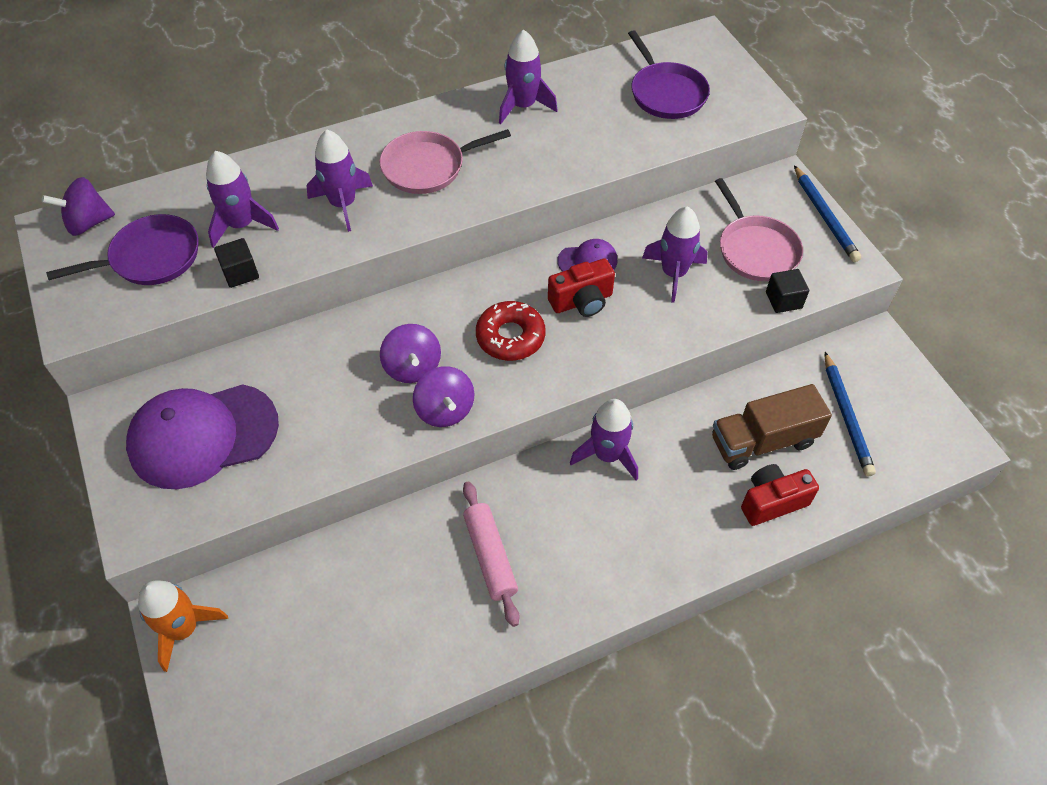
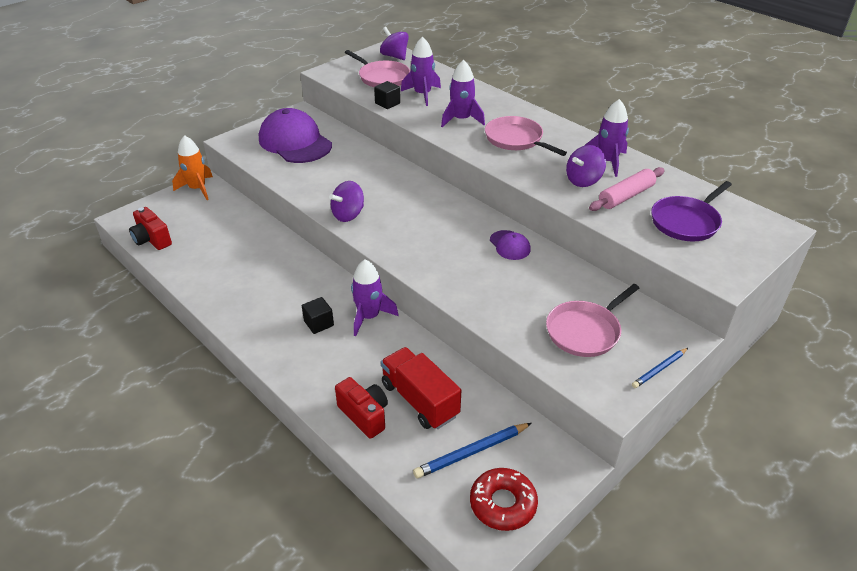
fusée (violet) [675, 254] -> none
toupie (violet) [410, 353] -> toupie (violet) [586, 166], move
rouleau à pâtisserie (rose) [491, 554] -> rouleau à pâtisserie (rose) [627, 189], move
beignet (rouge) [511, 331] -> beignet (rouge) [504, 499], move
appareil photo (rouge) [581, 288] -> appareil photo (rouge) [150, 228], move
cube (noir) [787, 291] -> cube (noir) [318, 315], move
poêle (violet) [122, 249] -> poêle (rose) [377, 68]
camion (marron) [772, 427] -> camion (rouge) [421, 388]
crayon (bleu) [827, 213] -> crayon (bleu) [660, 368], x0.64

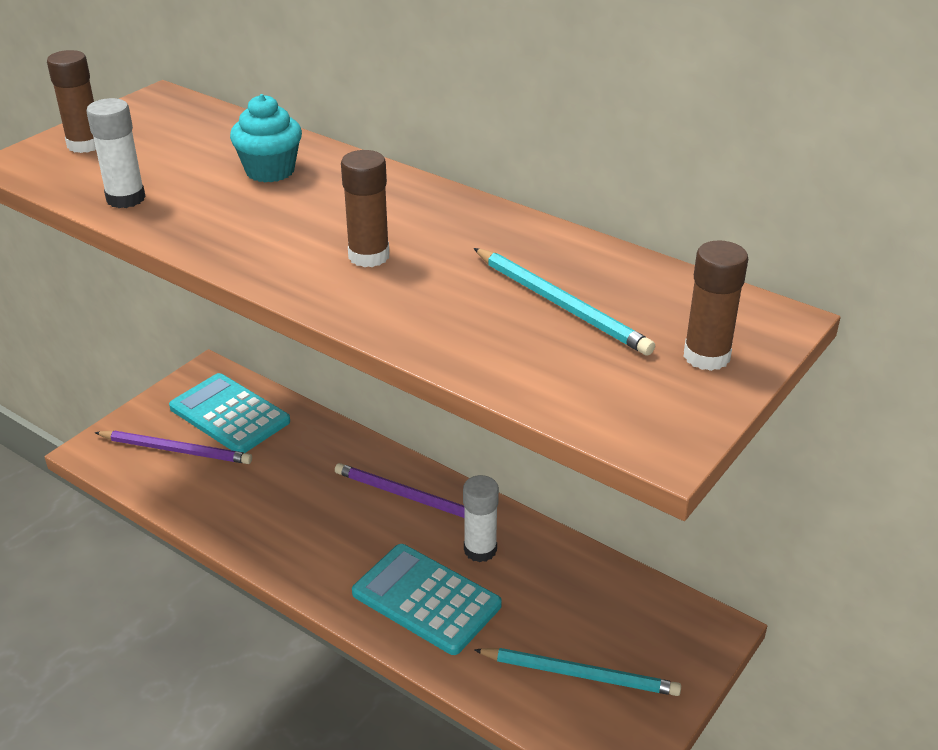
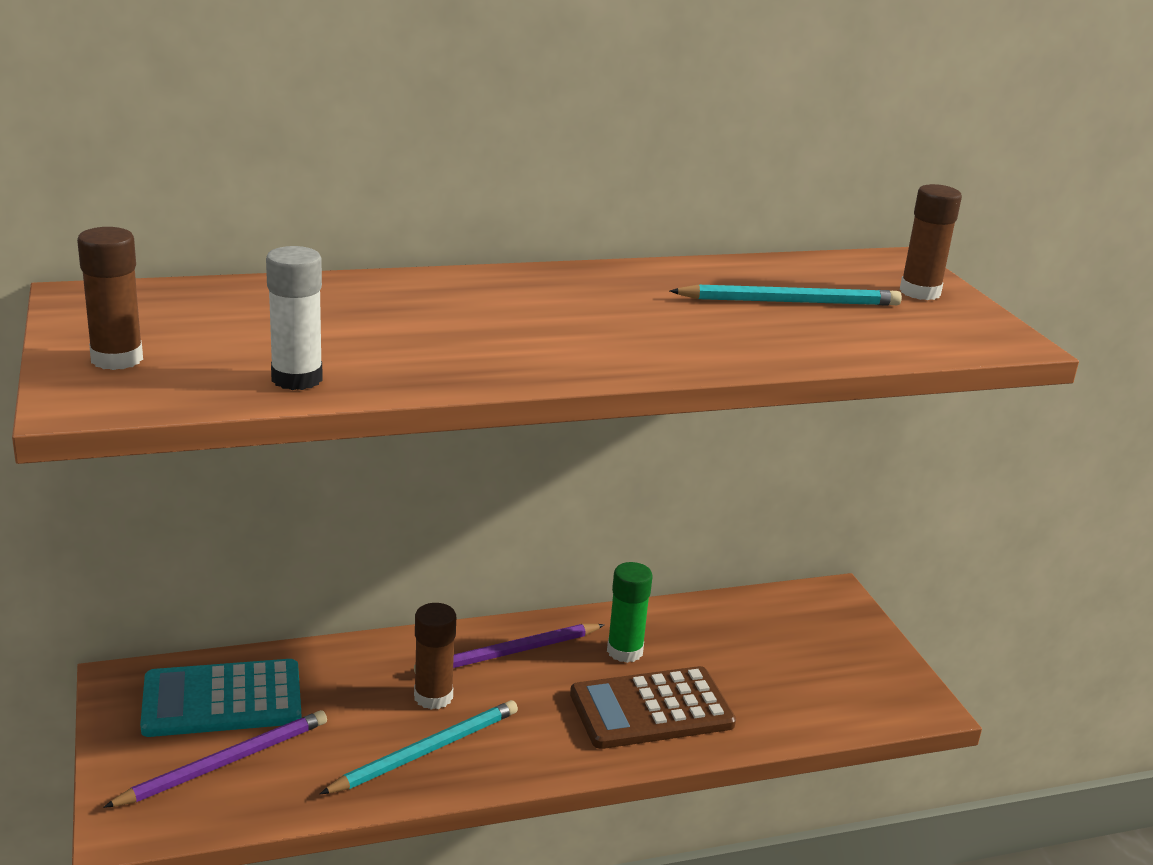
muffin (turquoise) [266, 138] -> none
bâton de colle (marron) [365, 208] -> bâton de colle (marron) [435, 656], move
crayon (turquoise) [577, 672] -> crayon (turquoise) [419, 747], move
calculatrice (turquoise) [427, 599] -> calculatrice (marron) [653, 707]
bâton de colle (blanc) [481, 518] -> bâton de colle (vert) [630, 612]

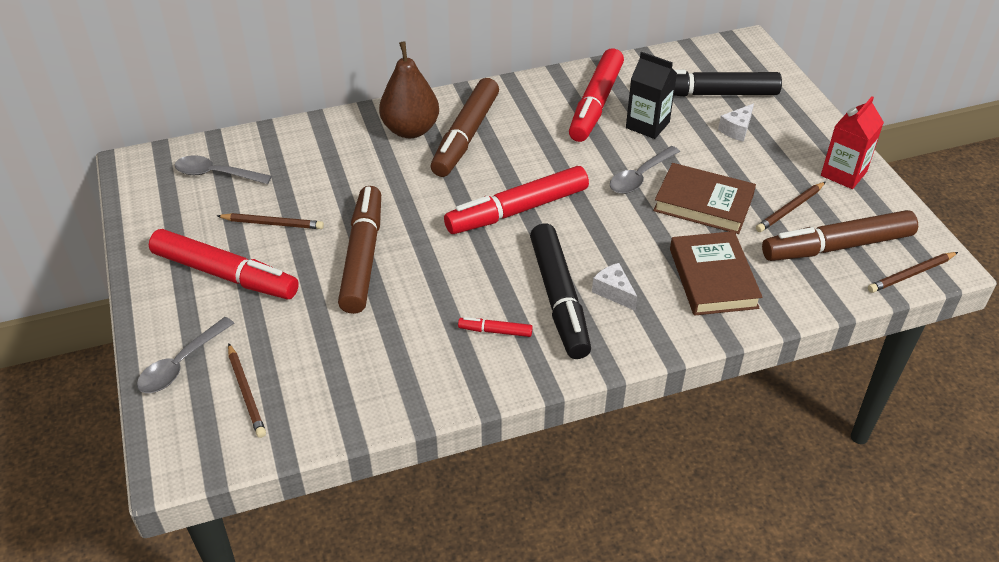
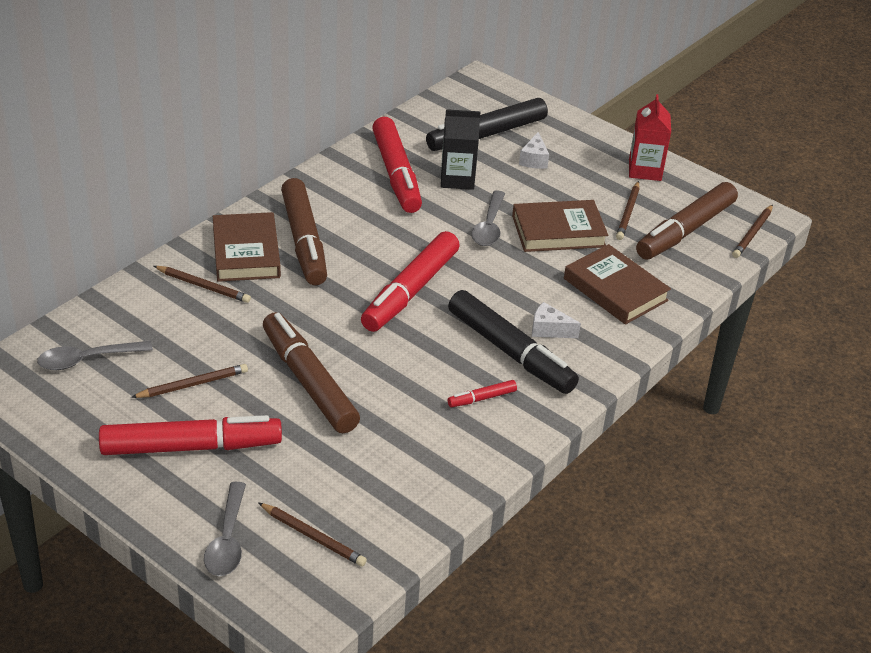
none -> crayon (marron) [202, 284]
poire (marron) [409, 89] -> livre (marron) [247, 247]

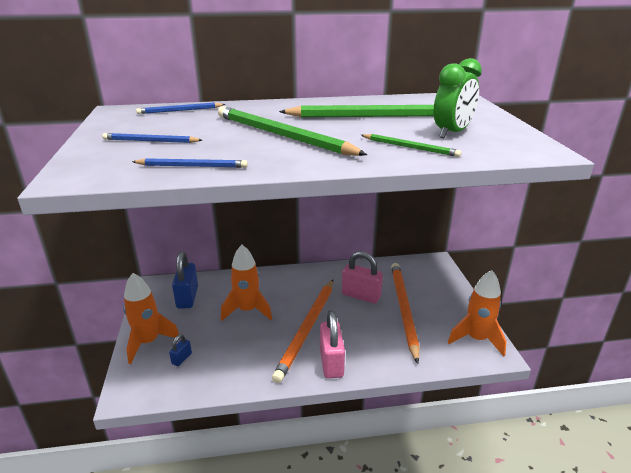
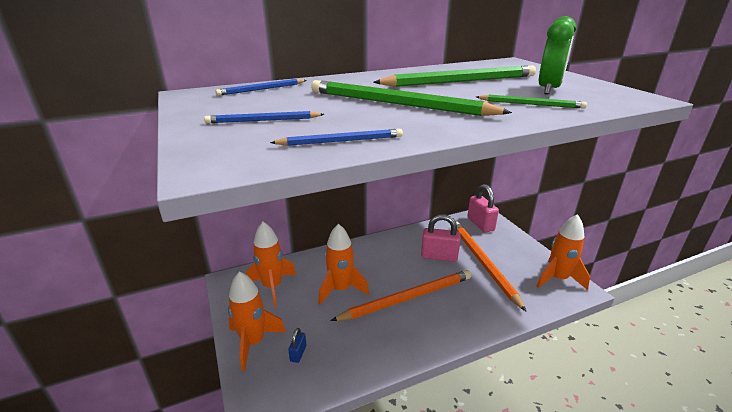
cadenas (rose) [332, 344] -> cadenas (rose) [483, 208], move
cadenas (bleu) [185, 280] -> fusée (orange) [271, 264]
crayon (orange) [302, 331] -> crayon (orange) [400, 295], 120 degrees counterclockwise

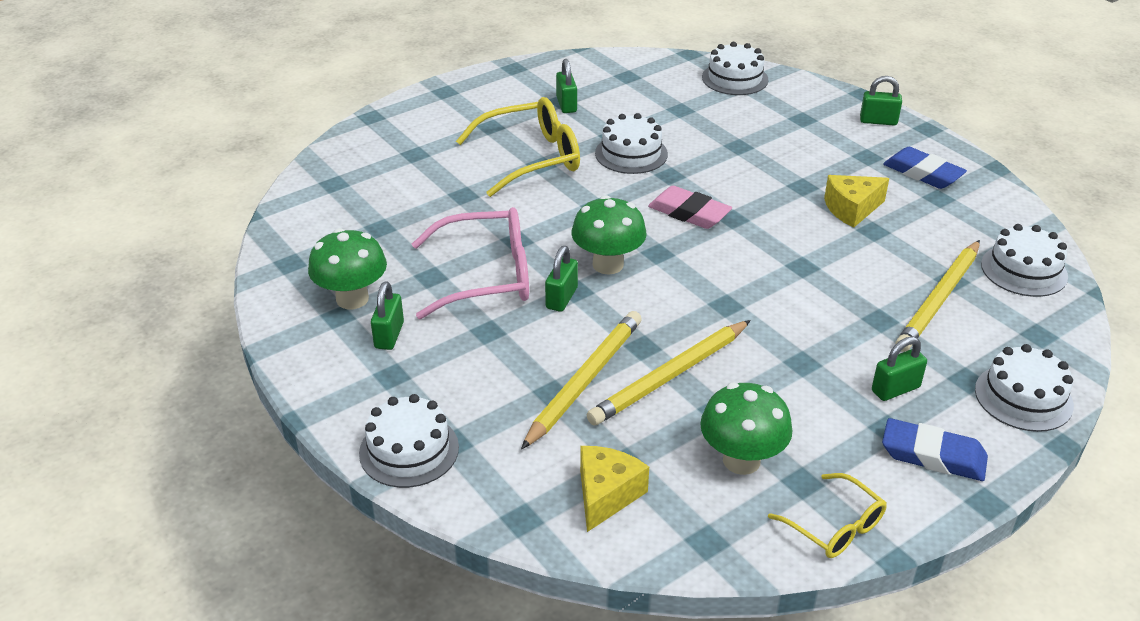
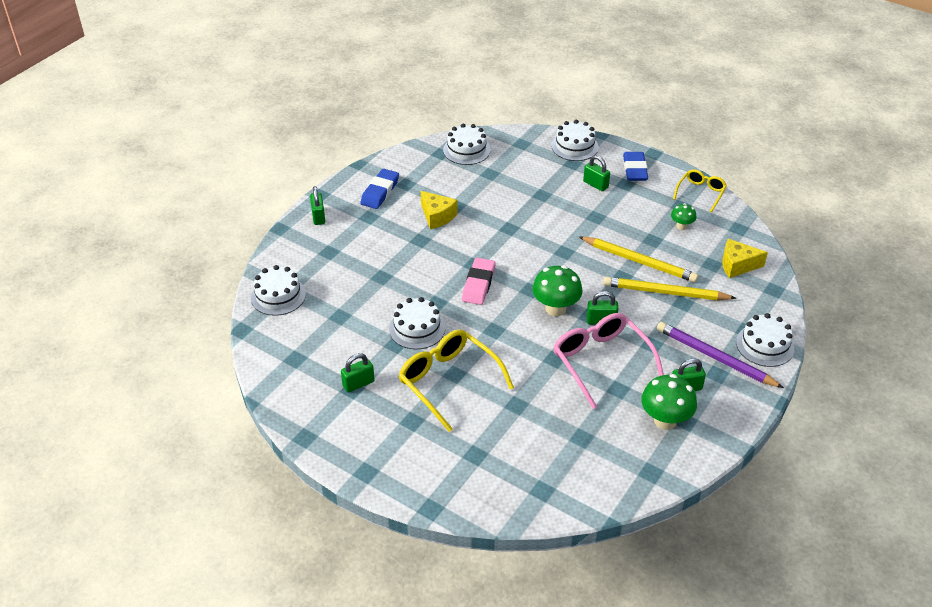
crayon (jaune) [937, 296] -> none
none -> crayon (violet) [720, 355]
champignon (vert) [746, 428] -> champignon (vert) [684, 216], x0.55

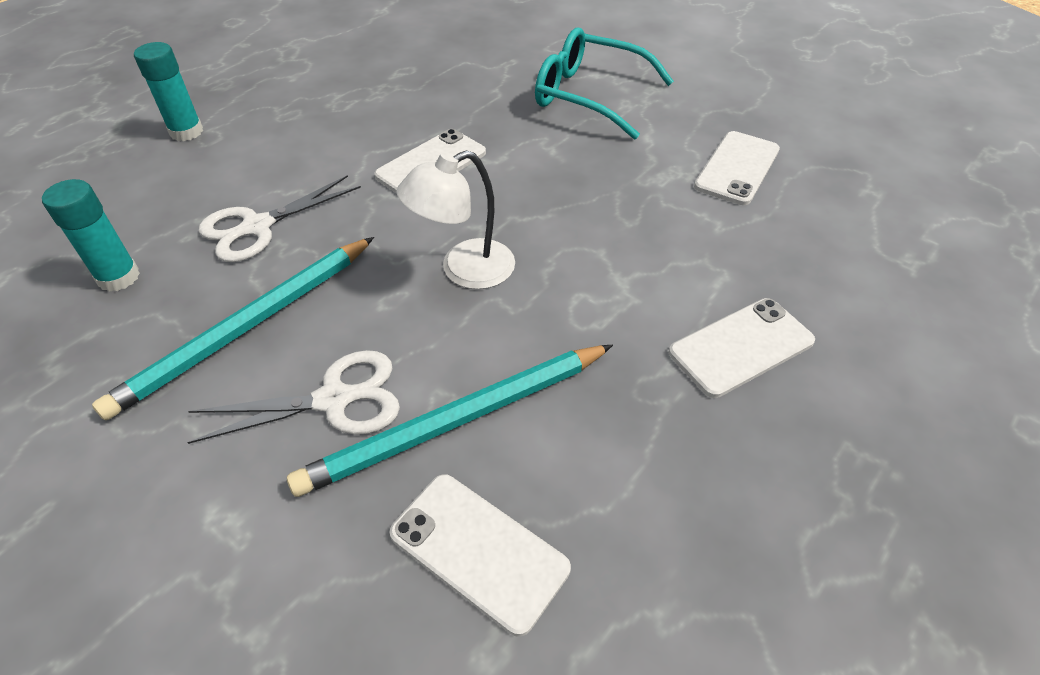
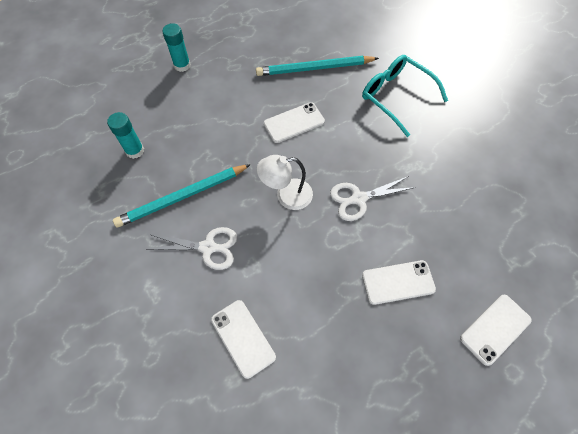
ciseaux (blanc) [280, 218] -> ciseaux (blanc) [373, 198], move
crayon (turquoise) [450, 421] -> crayon (turquoise) [317, 66], move
téléphone (blanc) [737, 168] -> téléphone (blanc) [496, 330], move

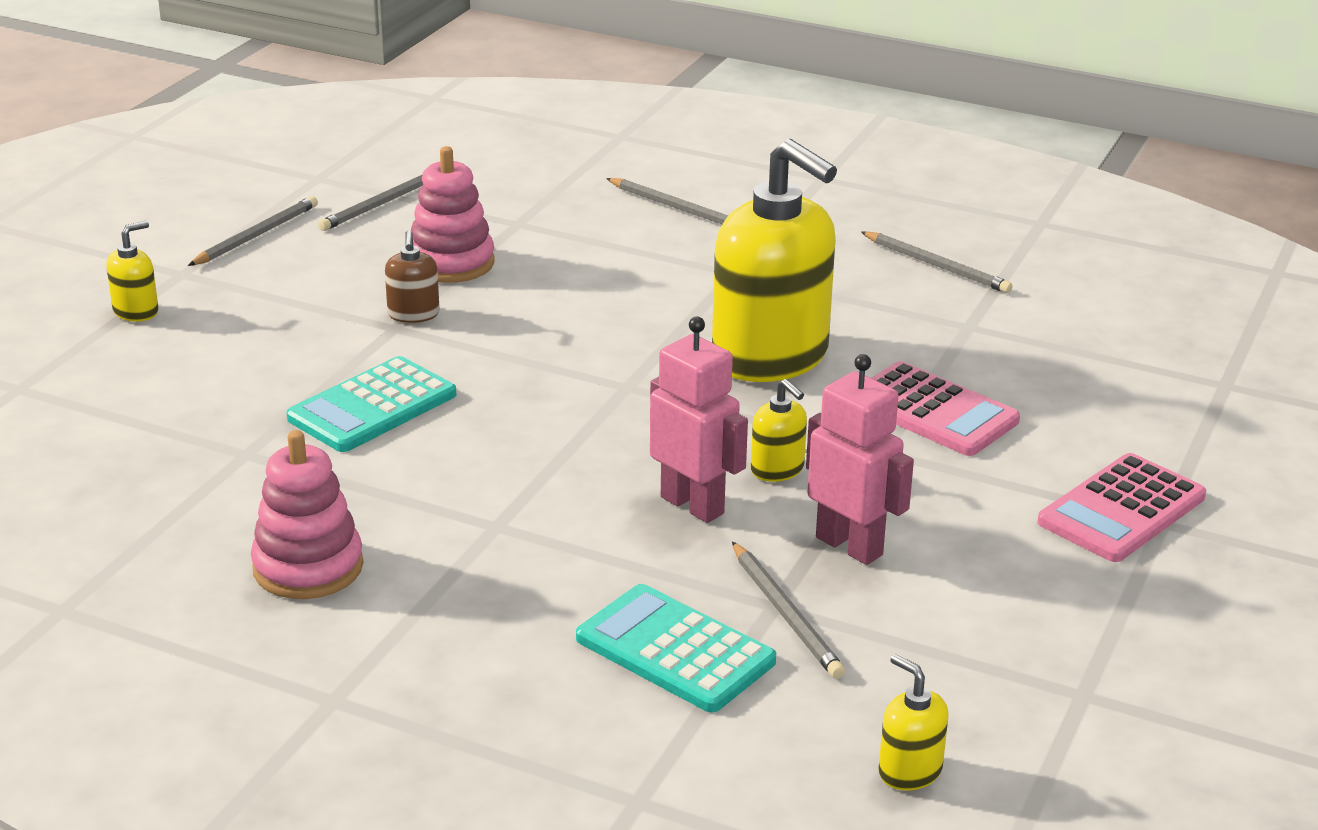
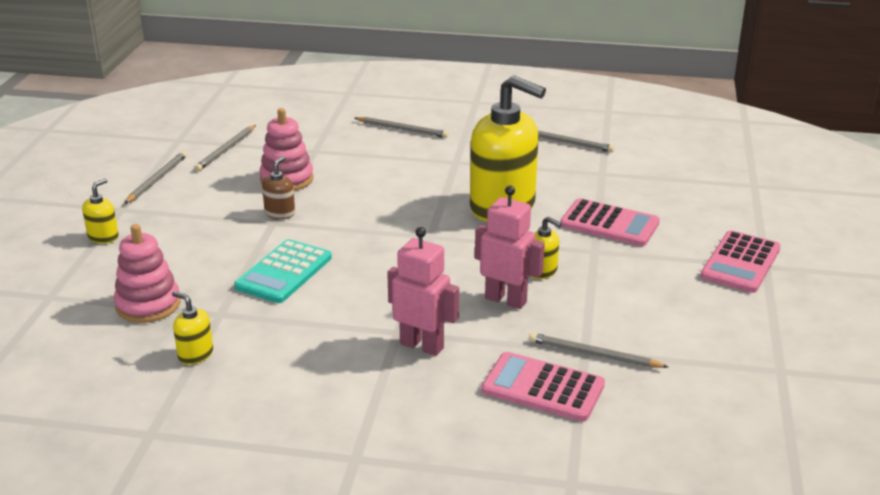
jouet à empiler (rose) [307, 514] -> jouet à empiler (rose) [147, 273], move
robot (rose) [860, 459] -> robot (rose) [423, 291], move
distributeur de savon (jaune) [914, 722] -> distributeur de savon (jaune) [192, 328], move
calculatrice (turquoise) [676, 648] -> calculatrice (rose) [543, 387]
distributeur de savon (marron) [412, 276] -> distributeur de savon (marron) [278, 187], 135 degrees counterclockwise
crayon (gris) [788, 610] -> crayon (gris) [598, 350], 150 degrees clockwise

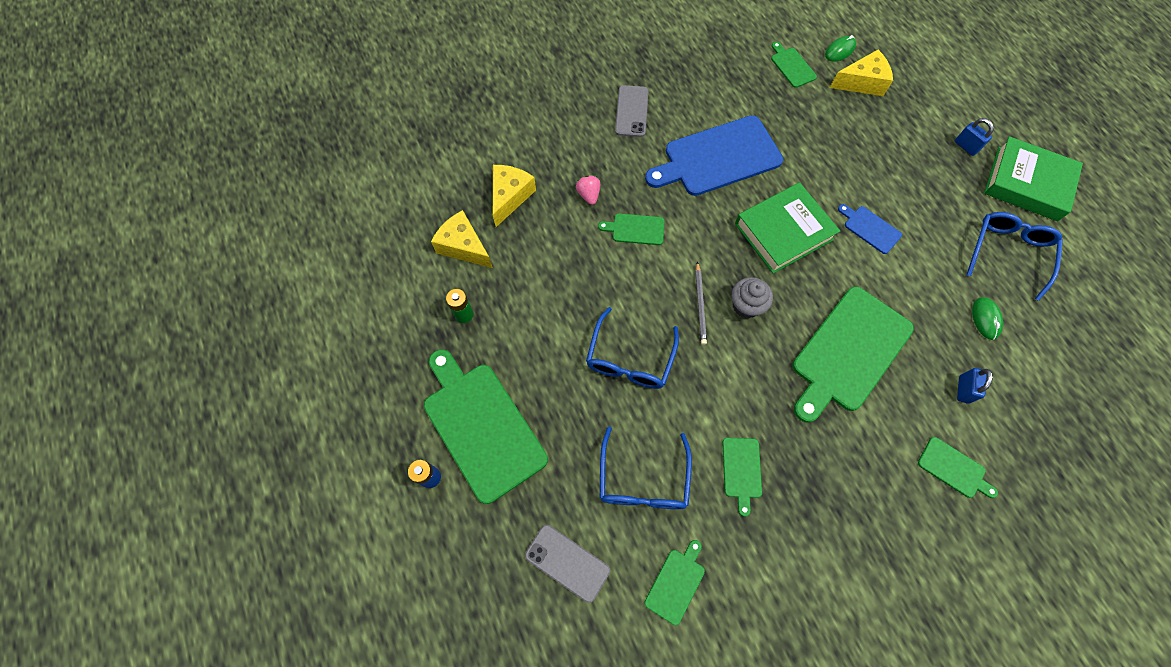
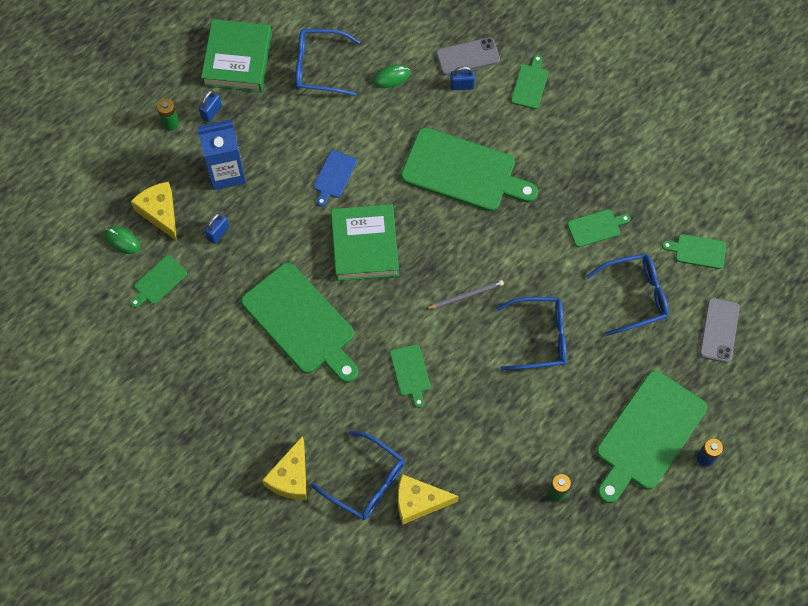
fraise (rose) [588, 190] -> none
muffin (gris) [752, 297] -> none
none -> pile (vert) [168, 114]
none -> brique de lait (bleu) [221, 154]
none -> cadenas (bleu) [216, 228]
none -> lunettes (bleu) [357, 475]
fromage (jaune) [462, 239] -> fromage (jaune) [284, 468], move
téléphone (gris) [632, 111] -> téléphone (gris) [468, 56], move
planche à découper (bleu) [714, 155] -> planche à découper (vert) [299, 323]
livre (vert) [787, 228] -> livre (vert) [365, 242], 45 degrees clockwise

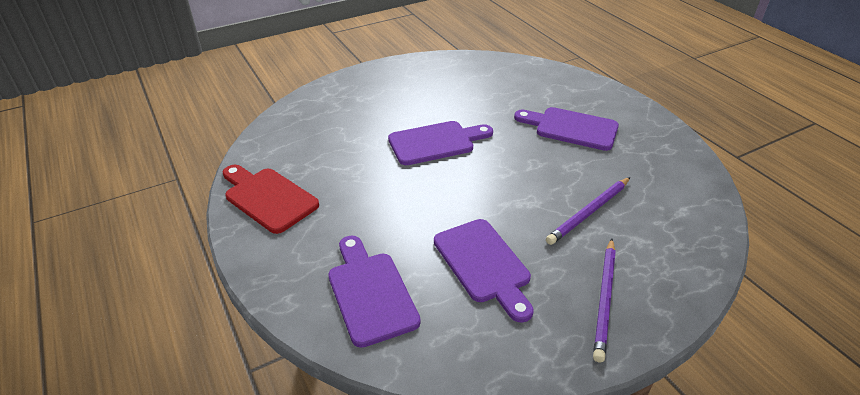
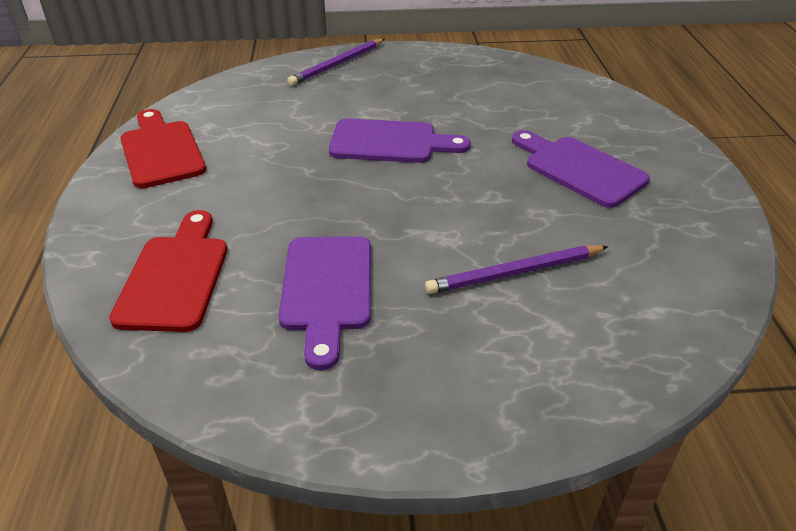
crayon (violet) [604, 300] -> crayon (violet) [336, 62], move
planche à découper (violet) [374, 292] -> planche à découper (rouge) [168, 271]

